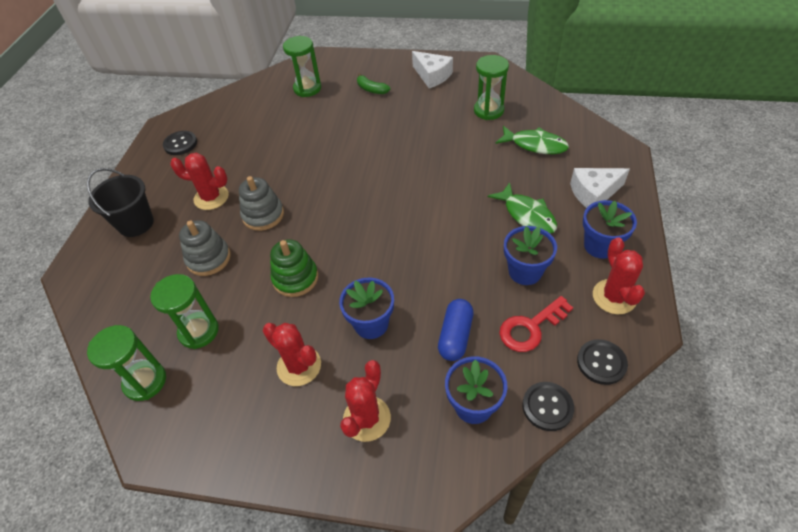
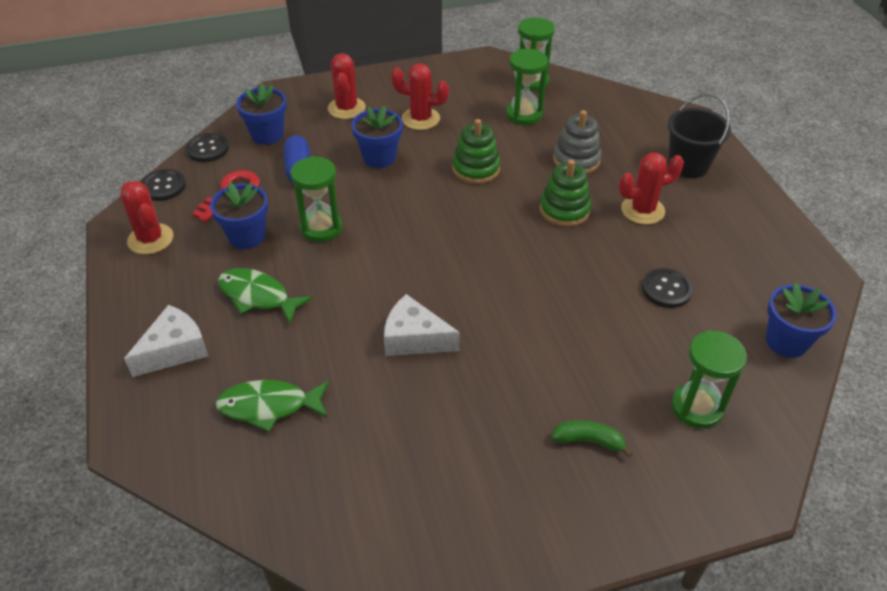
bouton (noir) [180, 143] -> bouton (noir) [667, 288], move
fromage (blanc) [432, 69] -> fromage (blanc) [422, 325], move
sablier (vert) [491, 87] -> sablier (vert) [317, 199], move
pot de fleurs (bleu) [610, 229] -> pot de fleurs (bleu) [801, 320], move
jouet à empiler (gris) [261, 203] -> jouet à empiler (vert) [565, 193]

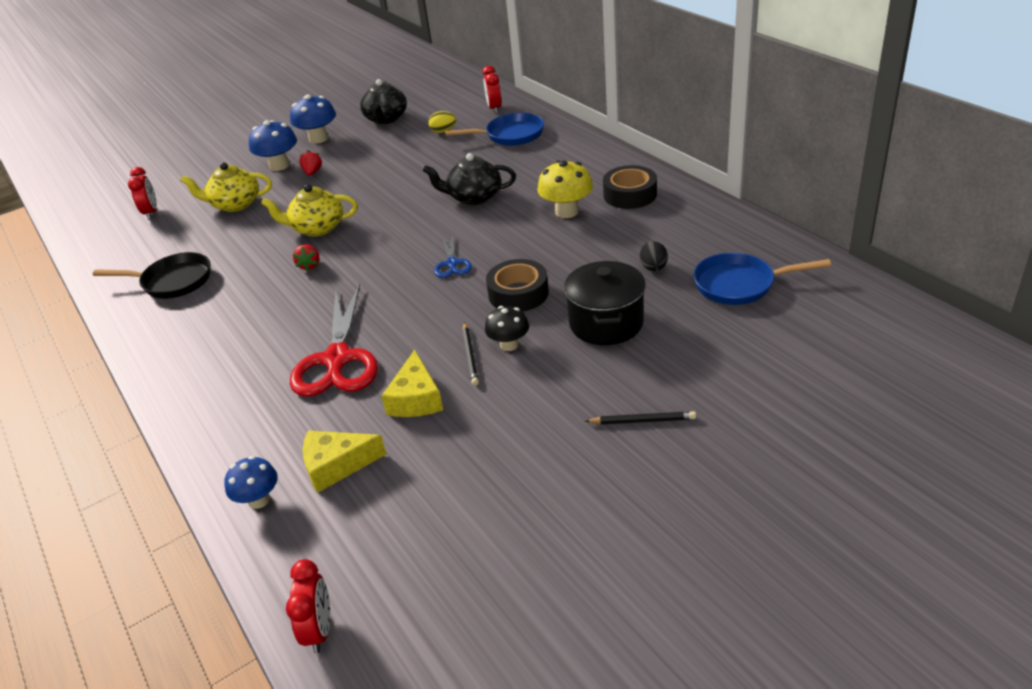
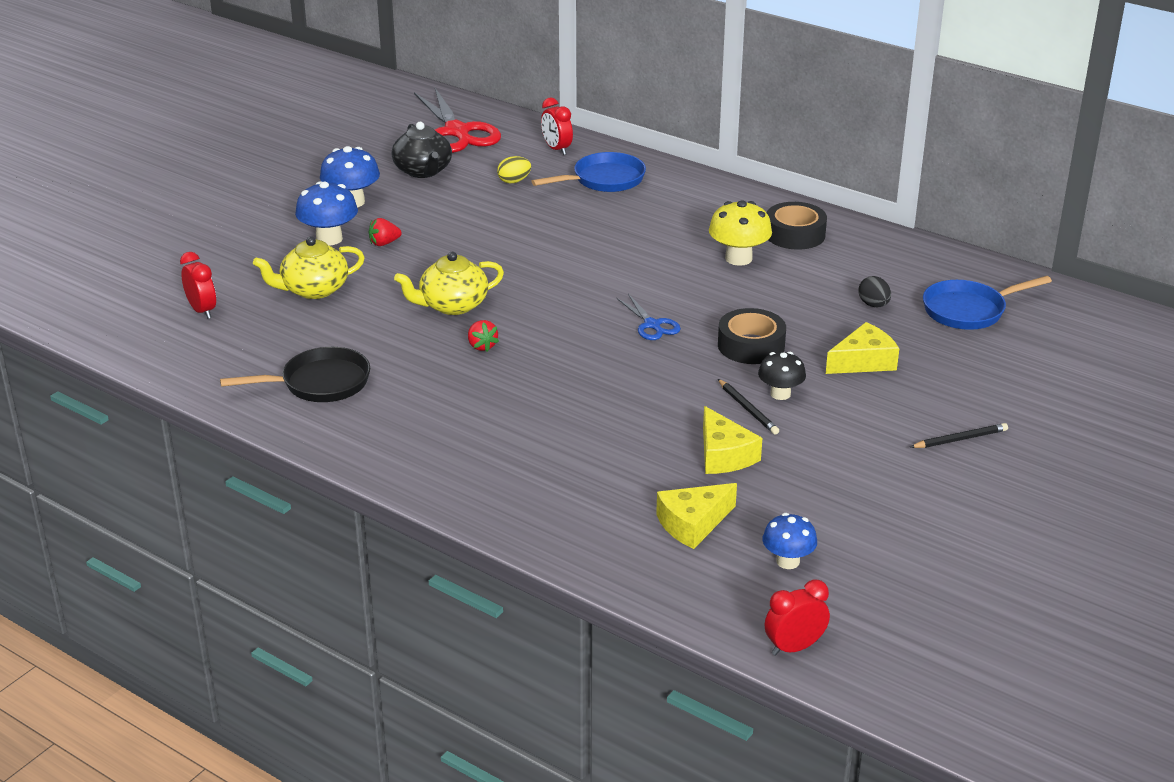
théière (noir) [469, 179] -> none
champignon (bleu) [251, 482] -> champignon (bleu) [790, 541], move
ciseaux (rouge) [334, 340] -> ciseaux (rouge) [457, 120], move
marmite (noir) [605, 303] -> fromage (jaune) [862, 348]
réveil (rouge) [308, 606] -> réveil (rouge) [797, 617], 90 degrees counterclockwise
fraise (rouge) [310, 163] -> fraise (rouge) [385, 232], 90 degrees counterclockwise

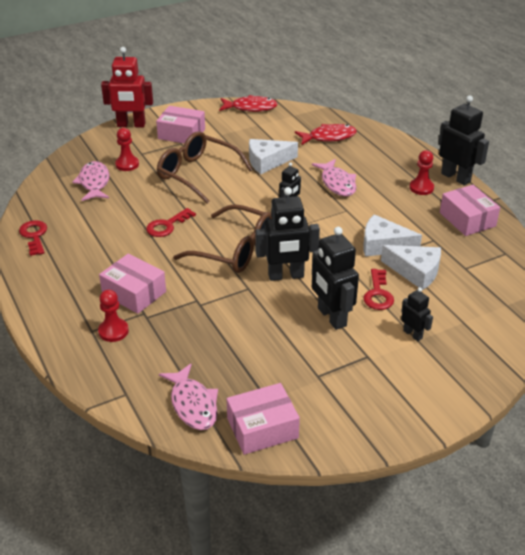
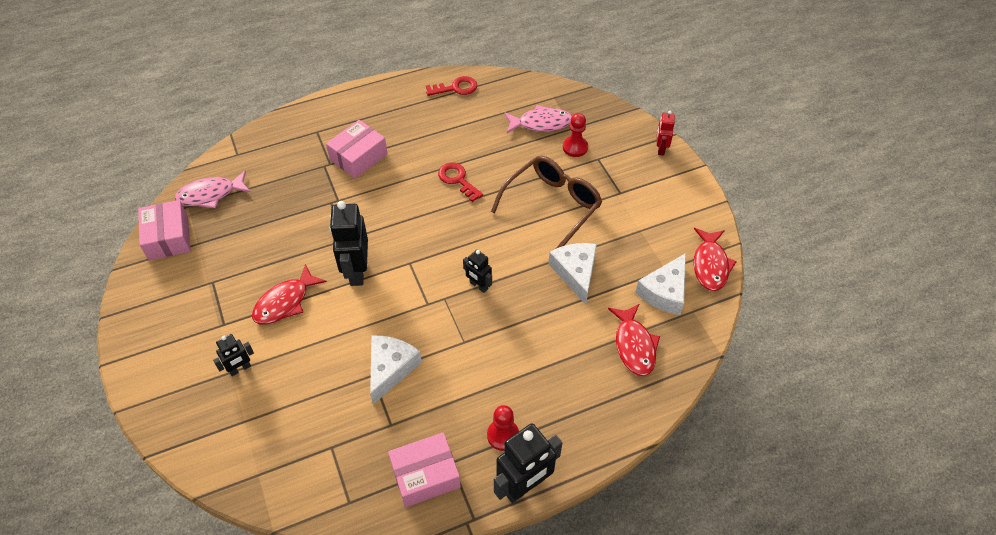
pion (rouge) [113, 316] -> none
boîte (rose) [180, 125] -> none
lunettes (marron) [222, 238] -> none
poisson (rose) [334, 177] -> none
clé (rouge) [378, 289] -> none
fromage (blanc) [411, 267] -> fromage (blanc) [660, 284], move
robot (noir) [335, 278] -> poisson (rouge) [289, 294]
robot (rouge) [127, 87] -> robot (rouge) [666, 133], x0.54

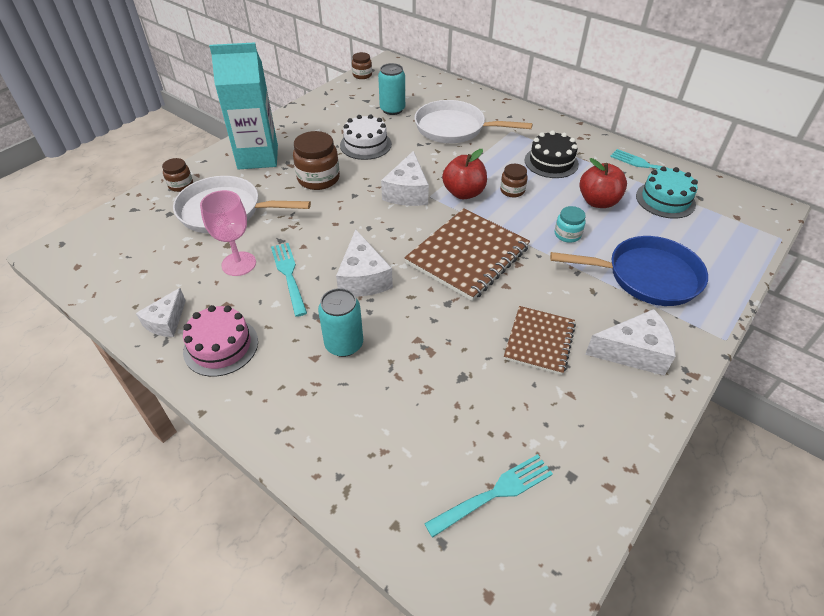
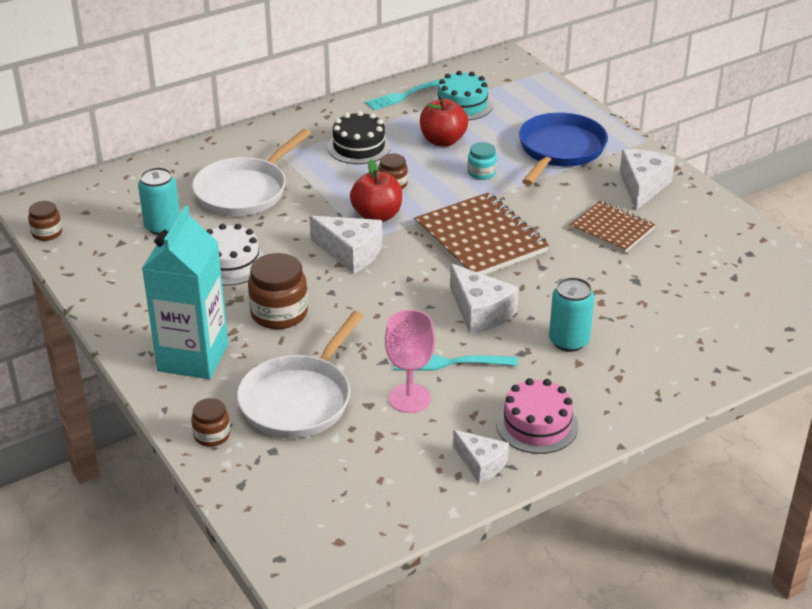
fourchette (turquoise) [488, 496] -> none
fromage (blanc) [364, 263] -> fromage (blanc) [484, 298], 45 degrees clockwise

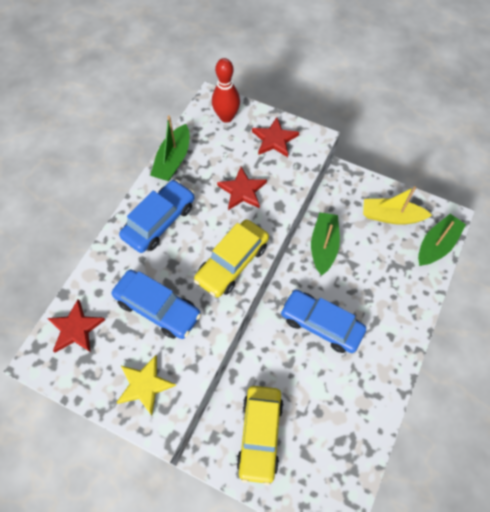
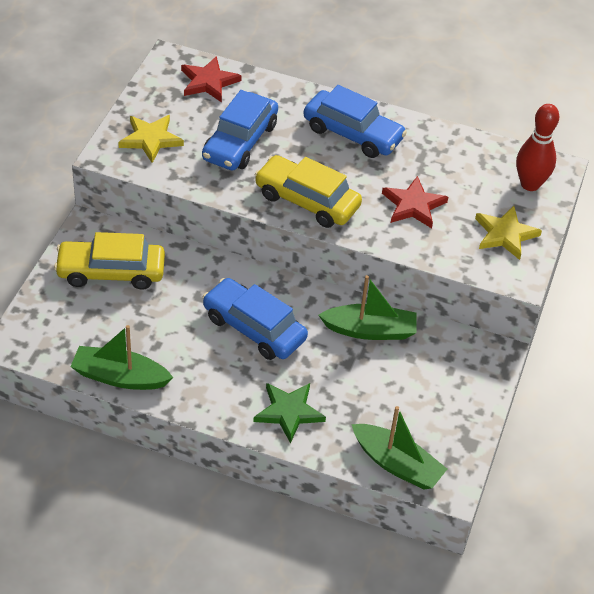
bateau (jaune) [397, 205] -> none
none -> étoile (vert) [289, 413]
bateau (vert) [169, 148] -> bateau (vert) [121, 357], move
étoile (rouge) [275, 137] -> étoile (jaune) [508, 233]
voiture (bleu) [323, 321] -> voiture (bleu) [255, 319], 75 degrees counterclockwise

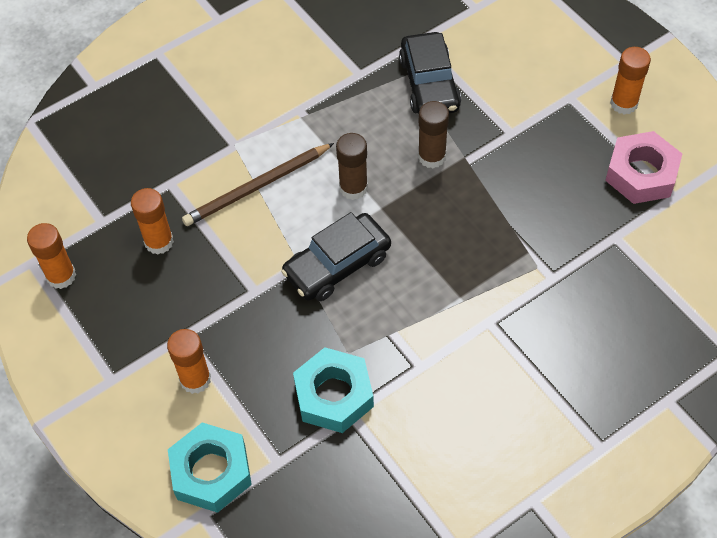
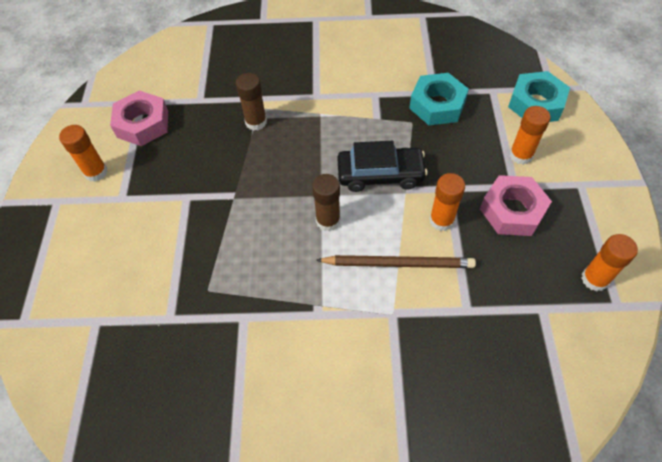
voiture (noir) [430, 73] -> none
none -> écrou (rose) [516, 205]
bâton de colle (orange) [152, 221] -> bâton de colle (orange) [447, 202], move
bâton de colle (marron) [433, 134] -> bâton de colle (marron) [251, 102], move

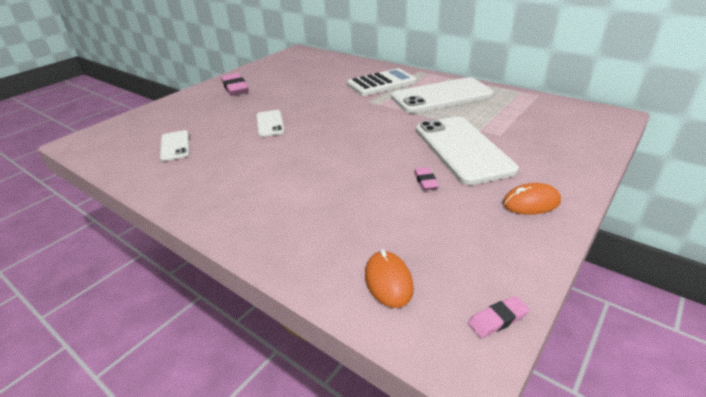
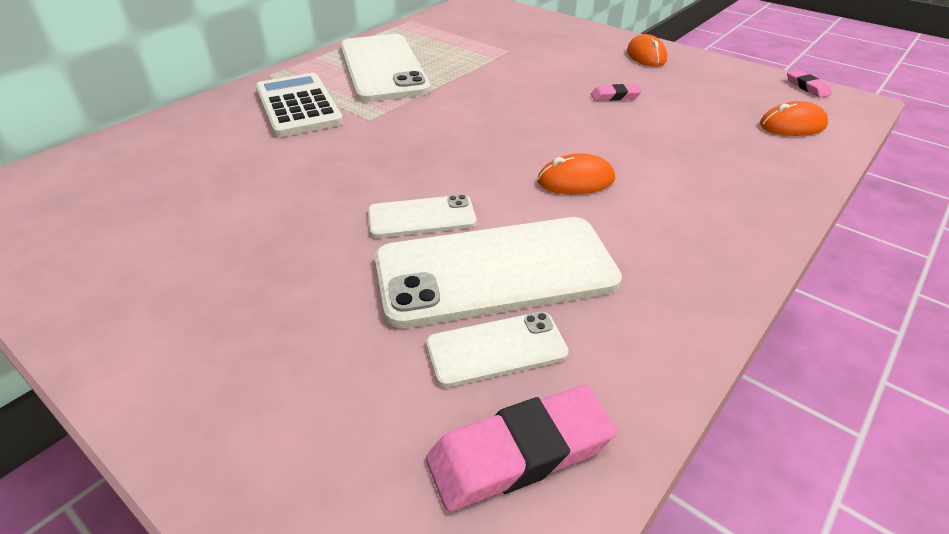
none -> souris (orange) [576, 174]
gomme (rose) [235, 84] -> gomme (rose) [521, 448], move
téléphone (blanc) [467, 150] -> téléphone (blanc) [498, 272], move

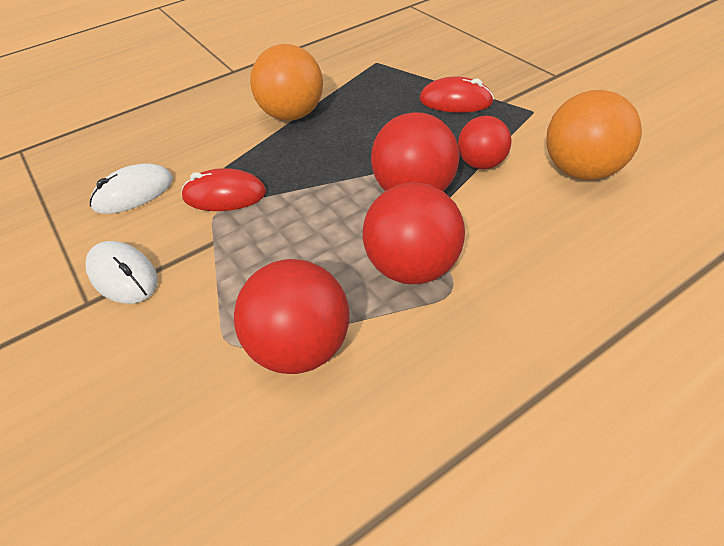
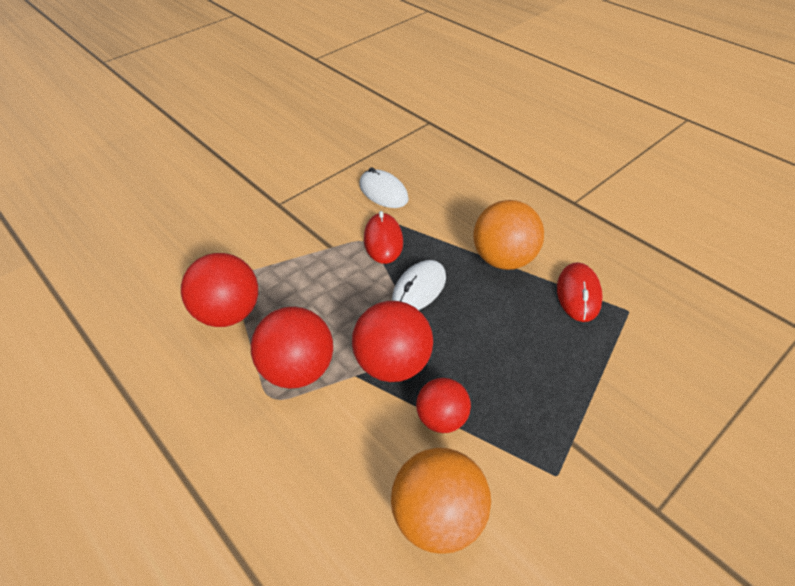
souris (blanc) [121, 272] -> souris (blanc) [419, 285], move
souris (rouge) [457, 95] -> souris (rouge) [580, 292], move

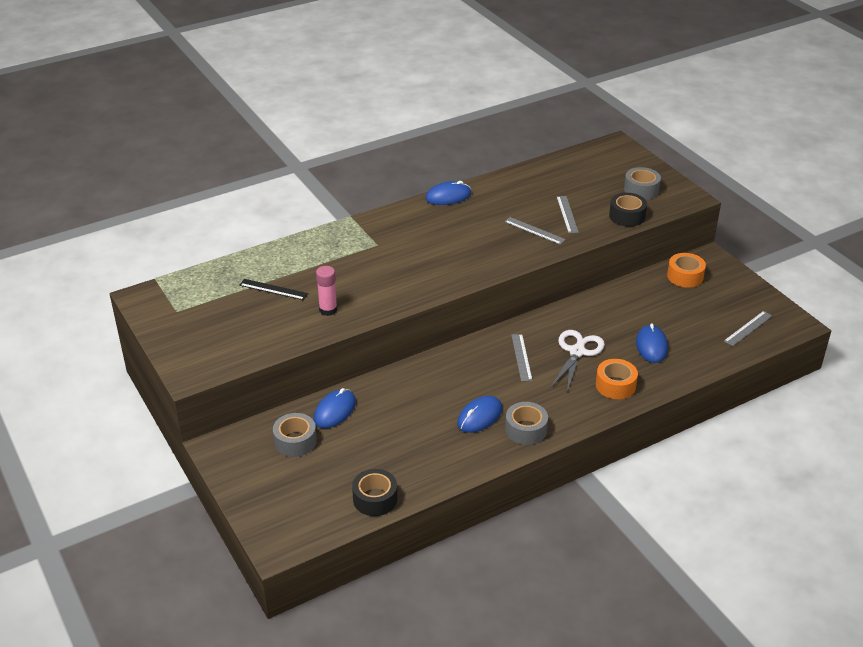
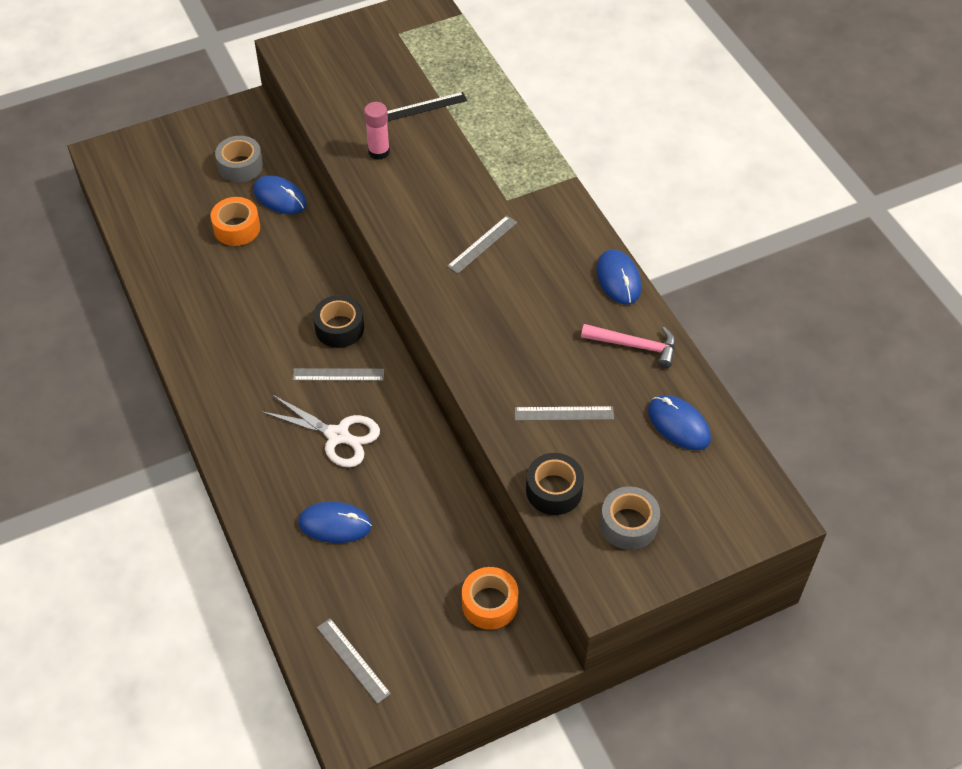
ruban adhésif (gris) [526, 423] -> none
none -> marteau (rose) [628, 346]
ruban adhésif (noir) [375, 492] -> ruban adhésif (noir) [338, 321], move
souris (bleu) [479, 414] -> souris (bleu) [679, 422], move
règle (gris) [535, 231] -> règle (gris) [482, 244], move
ruban adhésif (orange) [617, 379] -> ruban adhésif (orange) [235, 221], move
règle (noir) [273, 289] -> règle (noir) [427, 106], 45 degrees clockwise

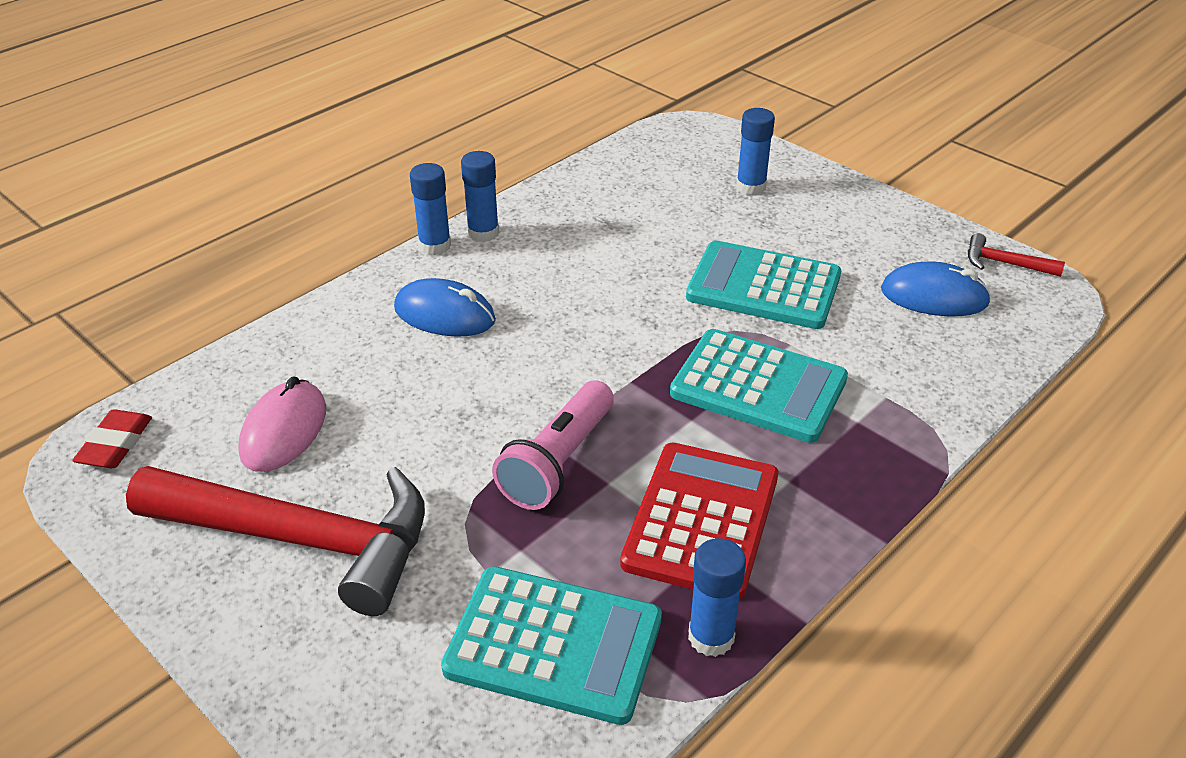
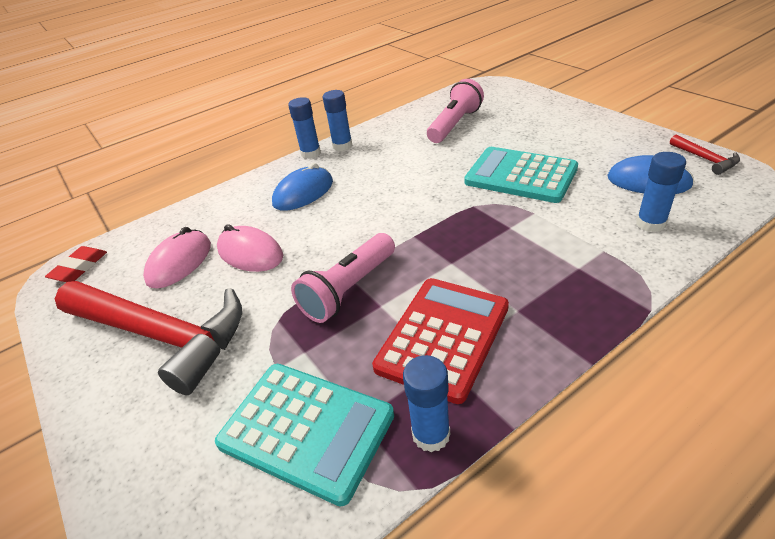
calculatrice (turquoise) [759, 386] -> none
none -> souris (rose) [250, 248]
none -> lampe de poche (rose) [455, 111]
bâton de colle (bleu) [755, 151] -> bâton de colle (bleu) [661, 192], move
souris (bleu) [445, 307] -> souris (bleu) [302, 187], 75 degrees counterclockwise
marteau (rouge) [1016, 255] -> marteau (rouge) [705, 154], 150 degrees counterclockwise

